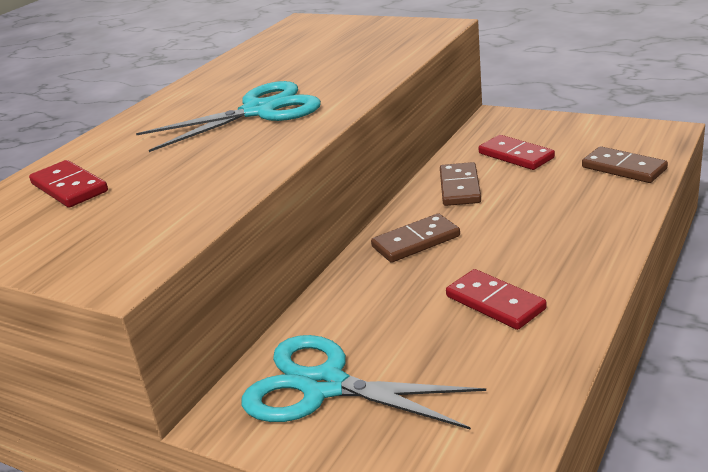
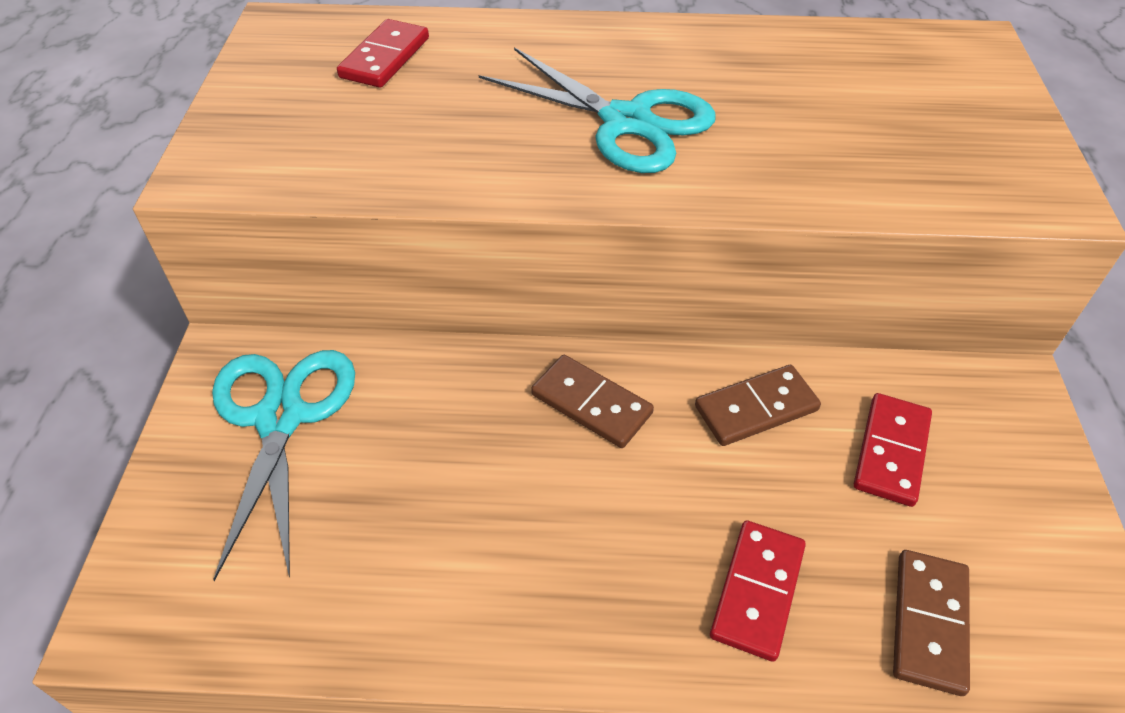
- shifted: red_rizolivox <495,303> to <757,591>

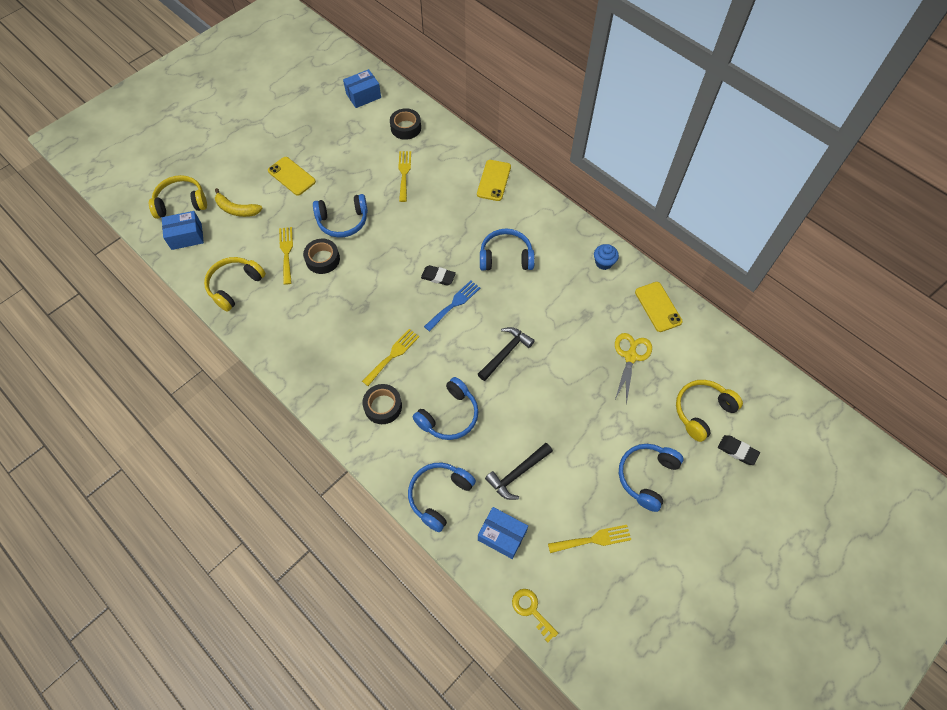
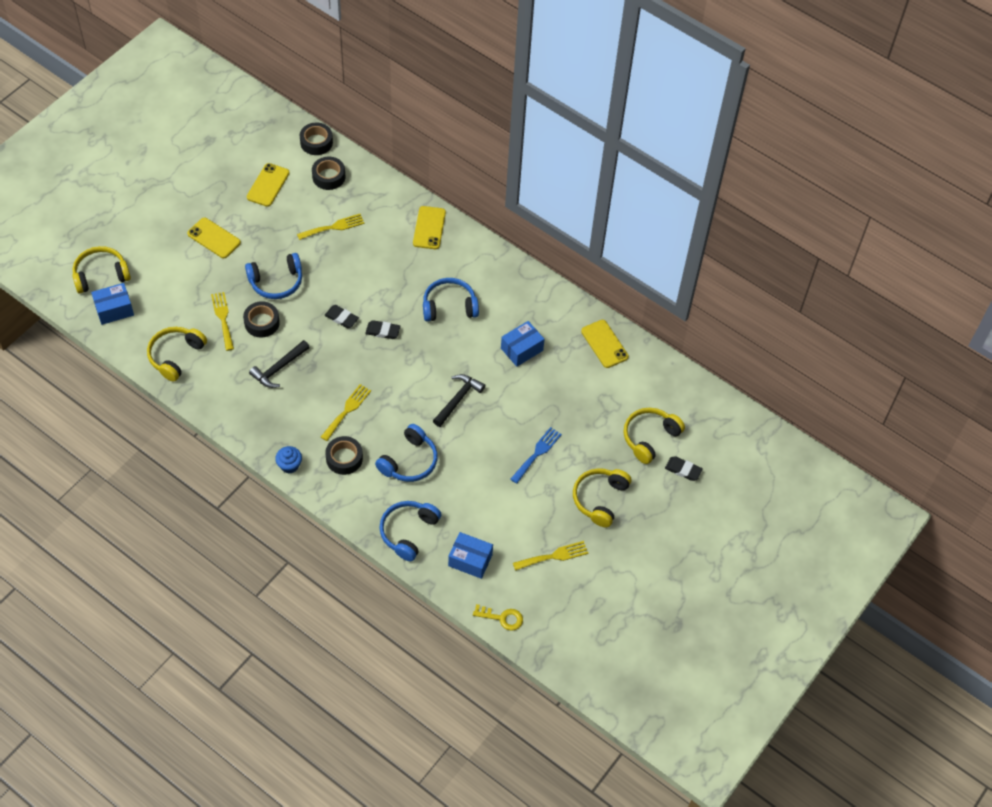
- shifted: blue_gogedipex <363,95> to <521,349>
- rotated: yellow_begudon <404,173> = <333,227> 75 degrees clockwise
- gone: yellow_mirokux <237,209>
- shifted: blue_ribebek <603,263> to <289,465>
- shifted: blue_begudon <454,304> to <537,453>
- gone: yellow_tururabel <630,357>
- shifted: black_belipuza <517,473> to <279,368>
- repainted: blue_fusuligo <646,476> to yellow_fusuligo <600,499>
- rotated: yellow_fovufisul <531,610> = <502,618> 150 degrees clockwise
- new: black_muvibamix <316,142>
- new: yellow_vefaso <268,185>
- new: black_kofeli <341,318>

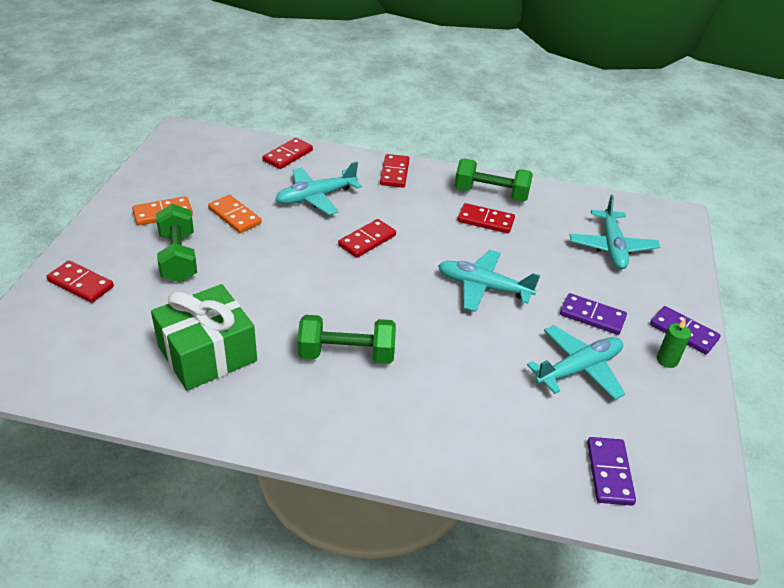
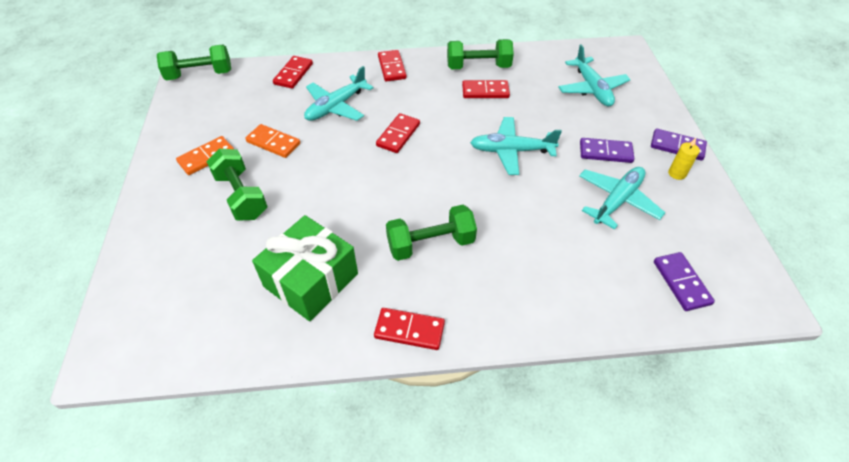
- shifted: red_rizolivox <81,284> to <409,330>
- repainted: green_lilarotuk <667,360> to yellow_lilarotuk <677,173>
- new: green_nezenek <199,75>

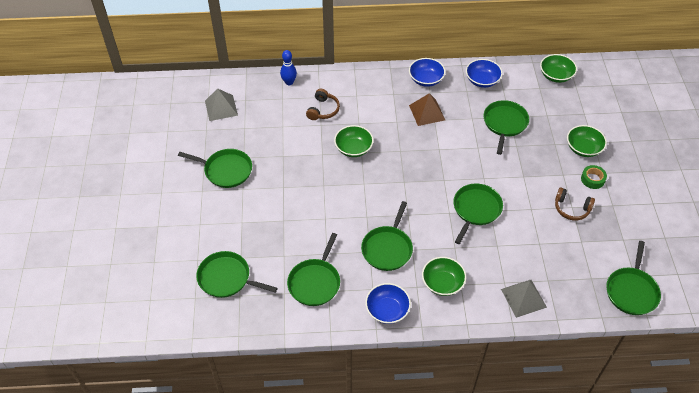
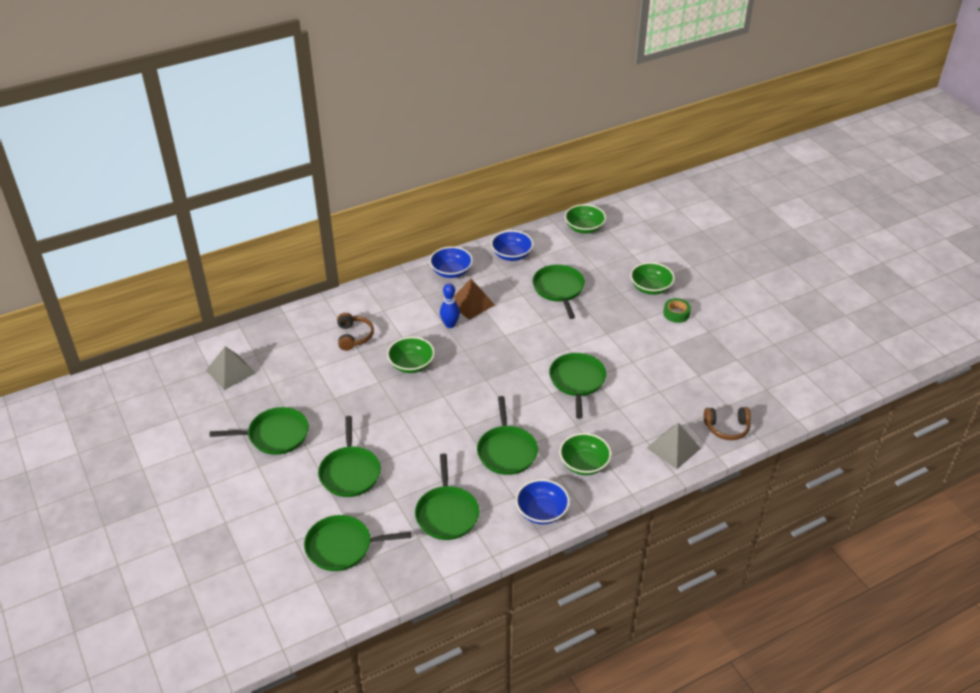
- shifted: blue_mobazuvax <289,82> to <450,324>
- shifted: brown_fusuligo <571,208> to <727,428>
- shifted: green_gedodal <631,291> to <350,472>

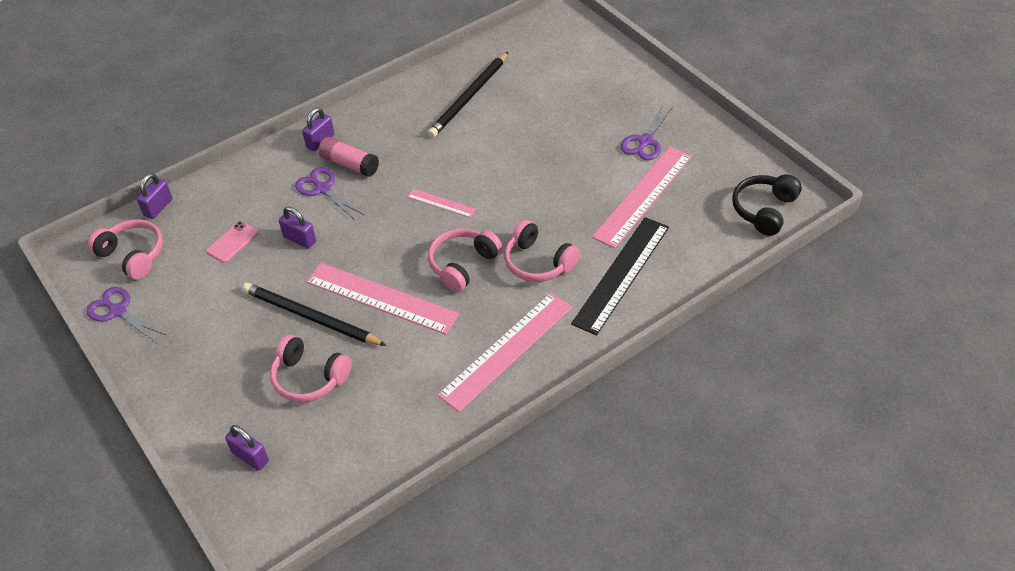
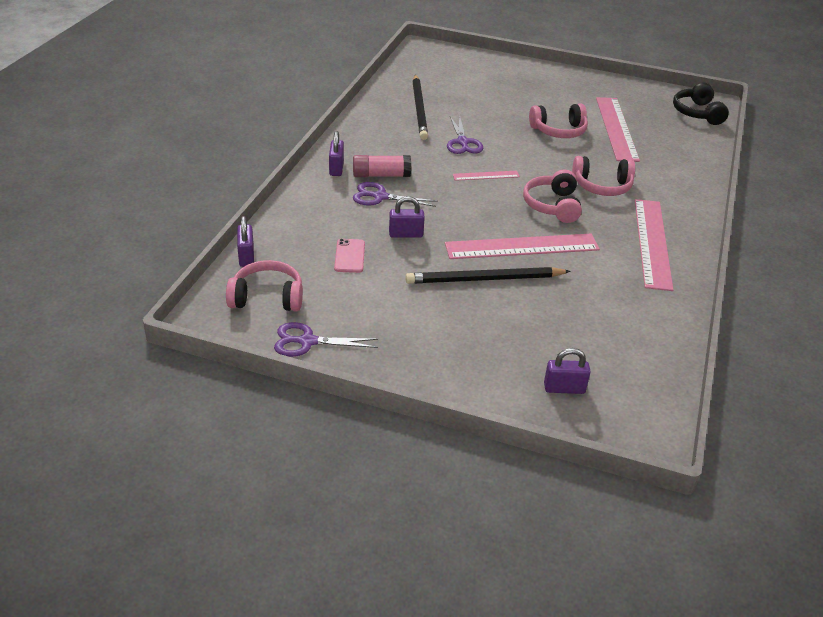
- shifted: purple_tururabel <645,141> to <463,142>
- gone: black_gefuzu <621,274>
- shifted: pink_fusuligo <309,378> to <559,131>

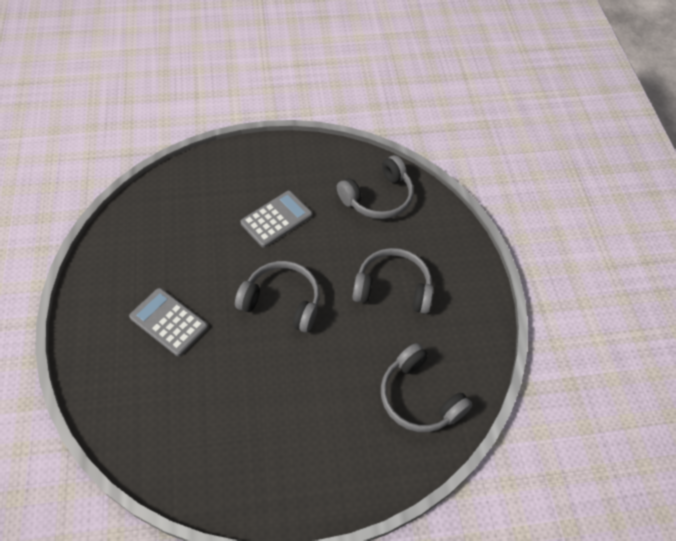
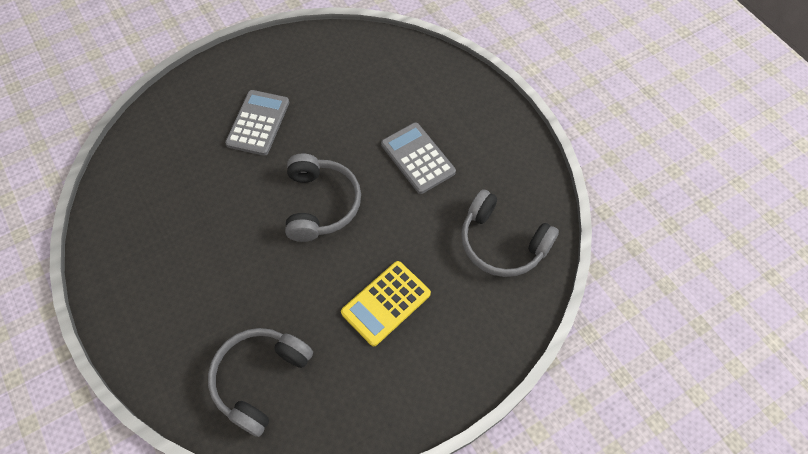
- rotated: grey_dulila <276,219> = <417,158> 150 degrees counterclockwise
- swapped: grey_fusuligo <393,288> to yellow_dulila <386,303>

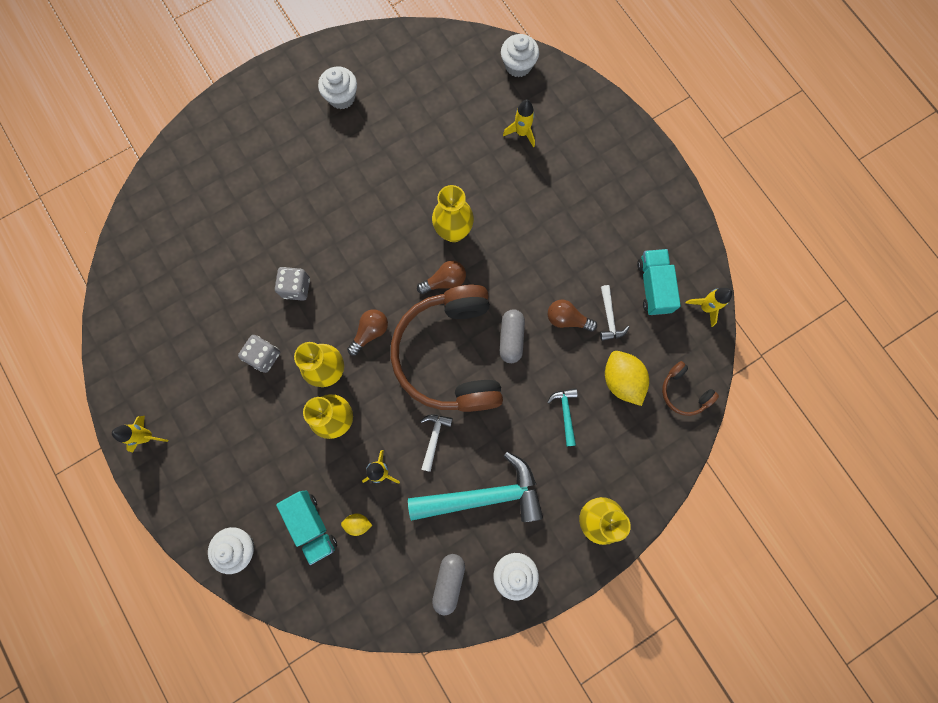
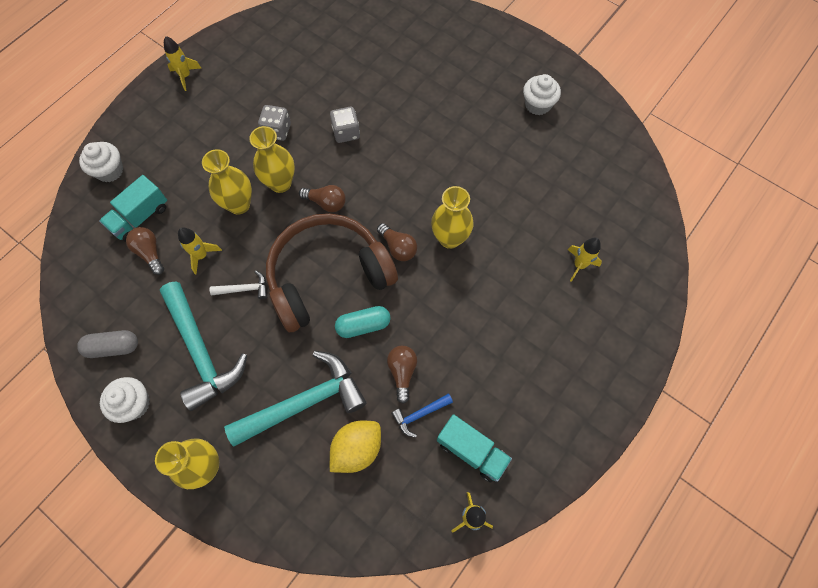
- gone: white_ribebek <518,65>
- rotated: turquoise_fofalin <653,286> = <471,451> 60 degrees clockwise
- repainted: white_belipuza <609,317> to blue_belipuza <419,414>
- repainted: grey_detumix <511,338> to turquoise_detumix <363,325>
- gone: brown_fusuligo <683,392>
- scaled: turquoise_belipuza <565,413> = <304,402> x2.22
- swapped: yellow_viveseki <358,523> to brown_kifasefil <150,253>

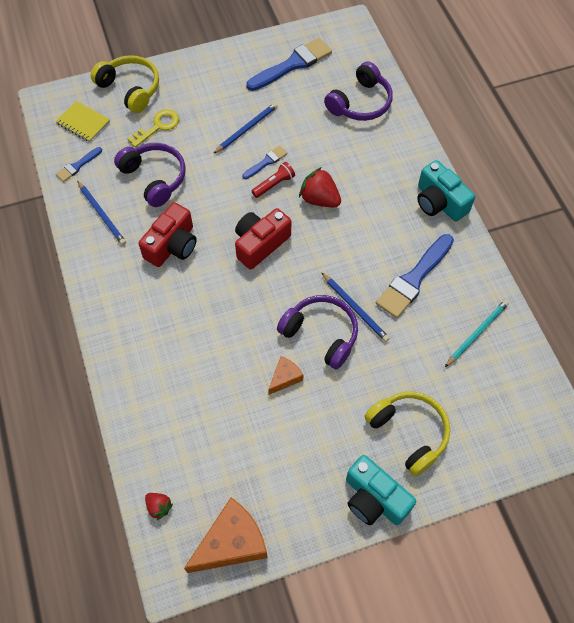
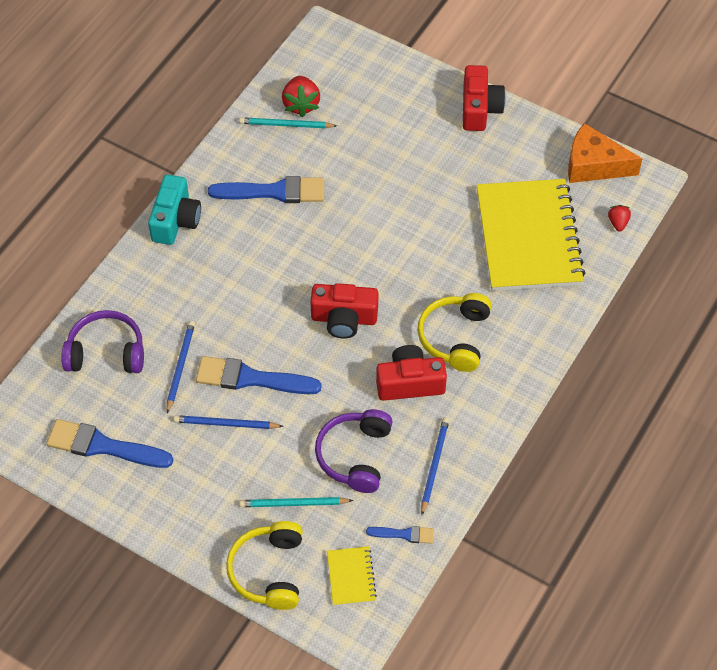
- swapped: yellow_fovufisul <158,126> to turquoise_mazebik <293,504>
- scaled: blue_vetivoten <266,162> = <251,378> x1.95
- gone: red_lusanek <274,184>
- shifted: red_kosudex <319,199> to <301,104>
- shifted: blue_mazebik <355,308> to <180,366>
- gone: purple_fusuligo <321,334>
- gone: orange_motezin <285,378>
- shifted: yellow_fusuligo <409,433> to <455,337>
- repainted: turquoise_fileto <374,499> to red_fileto <479,108>
- new: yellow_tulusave <528,238>

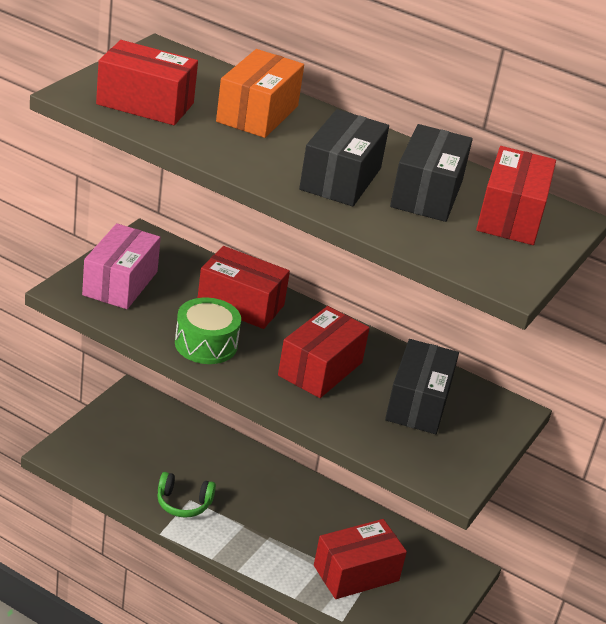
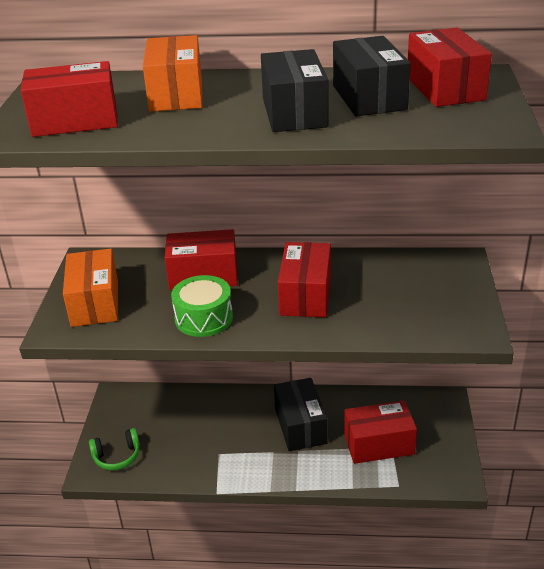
- repainted: pink_gogedipex <120,283> to orange_gogedipex <95,303>
- shifted: black_gogedipex <418,403> to <300,426>
- shifted: green_fusuligo <183,503> to <117,456>
- rotated: red_gogedipex <356,573> = <378,444> 45 degrees clockwise

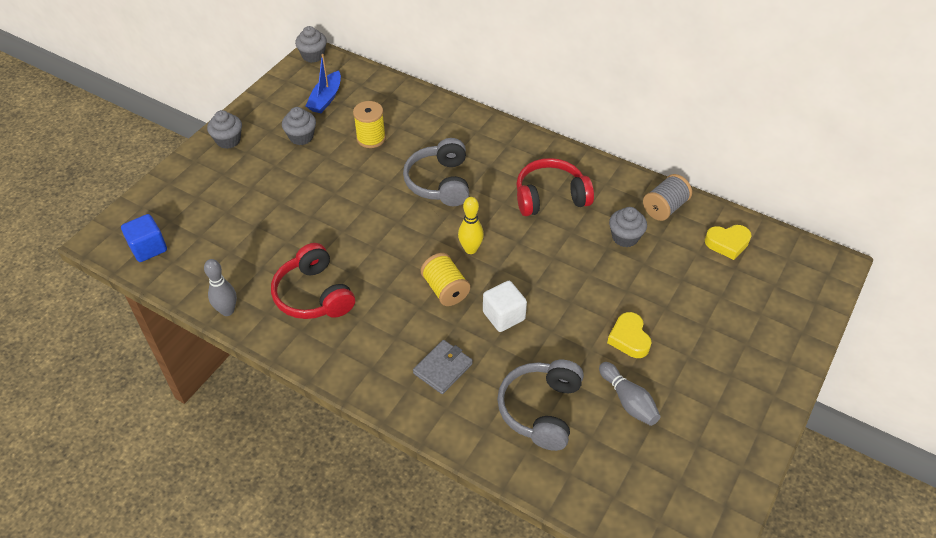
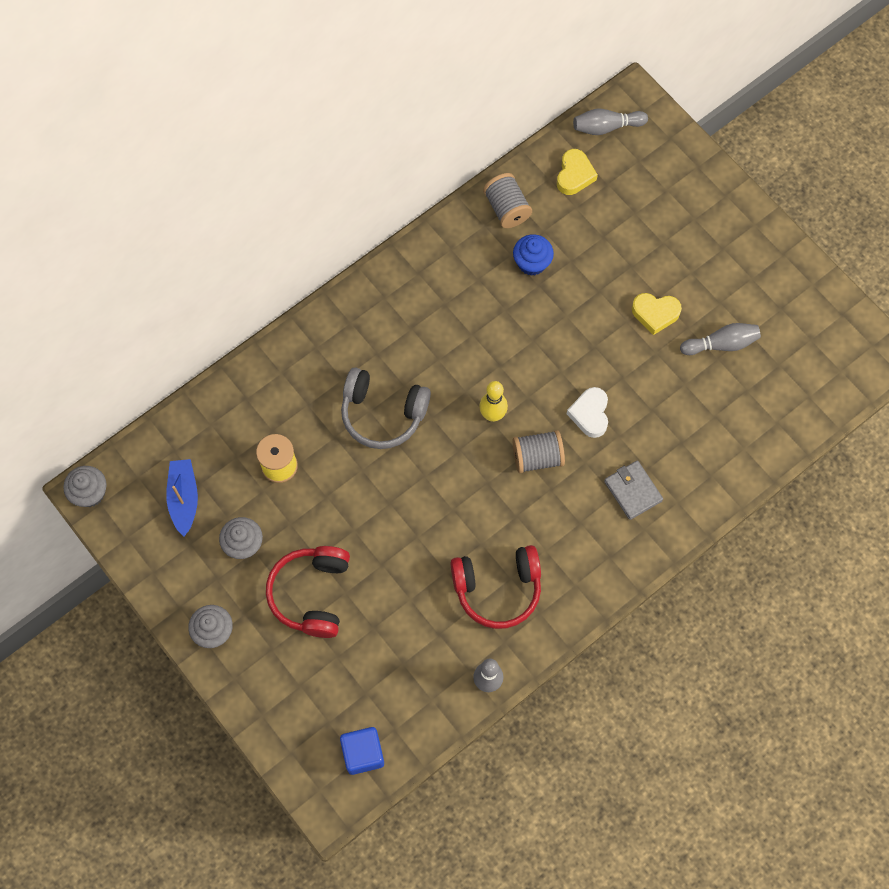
- rotated: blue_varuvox <326,99> = <184,498> 135 degrees counterclockwise
- shifted: red_fusuligo <550,197> to <311,594>
- repainted: grey_ribebek <625,237> to blue_ribebek <532,263>
- repainted: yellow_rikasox <445,289> to grey_rikasox <537,457>
- swapped: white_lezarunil <503,316> to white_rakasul <590,414>
- gone: grey_fusuligo <541,410>
- new: grey_mobazuvax <606,127>

